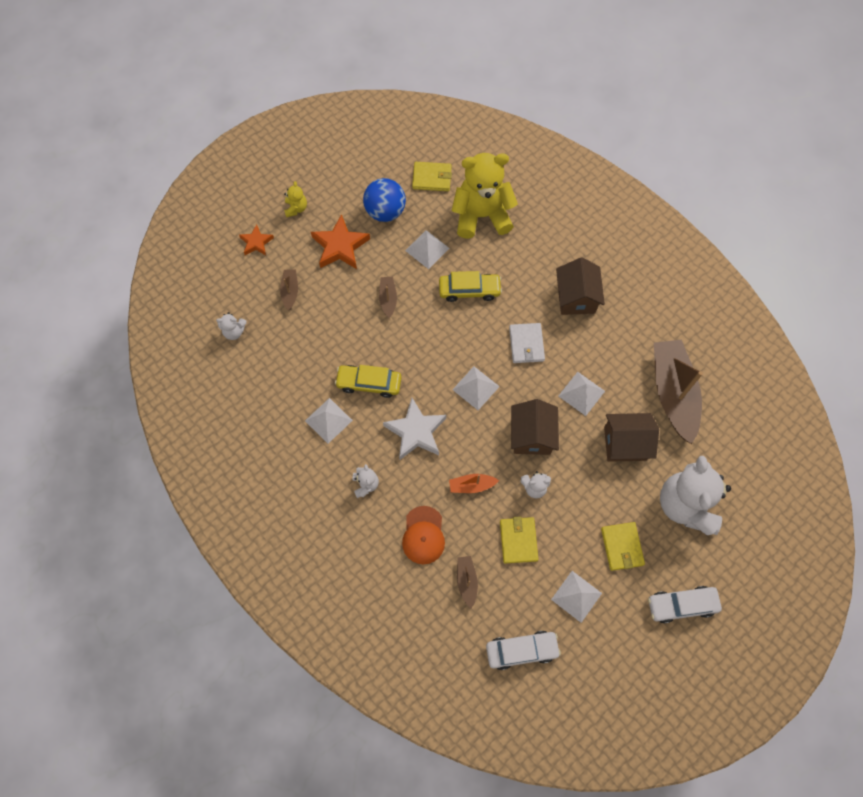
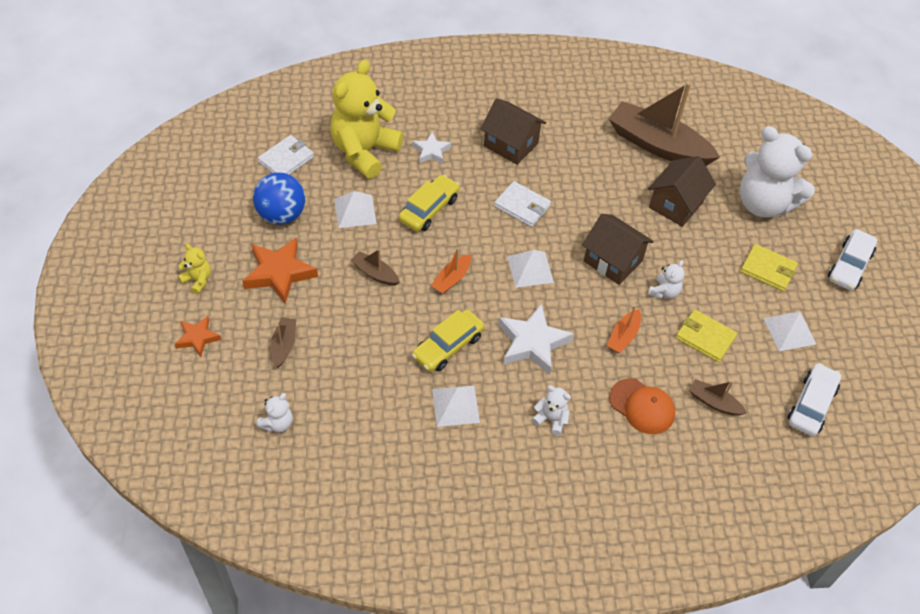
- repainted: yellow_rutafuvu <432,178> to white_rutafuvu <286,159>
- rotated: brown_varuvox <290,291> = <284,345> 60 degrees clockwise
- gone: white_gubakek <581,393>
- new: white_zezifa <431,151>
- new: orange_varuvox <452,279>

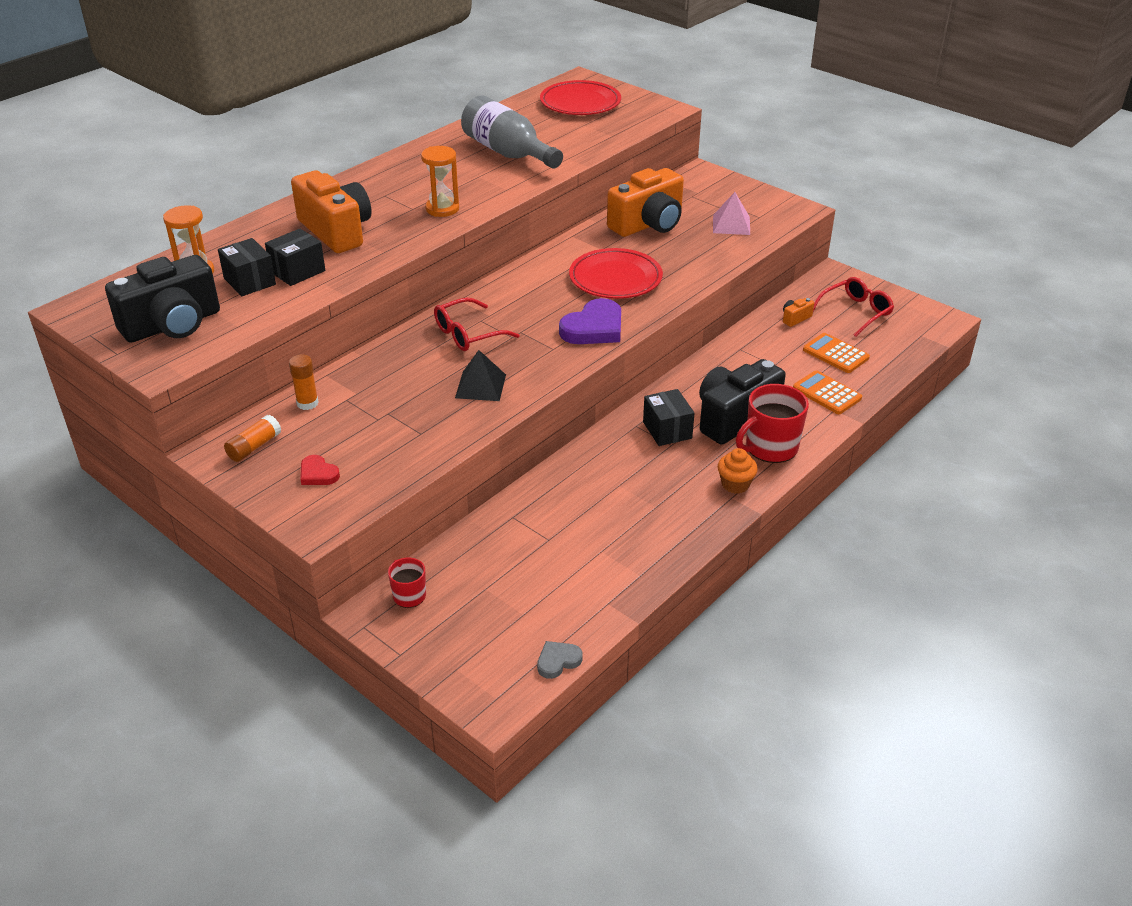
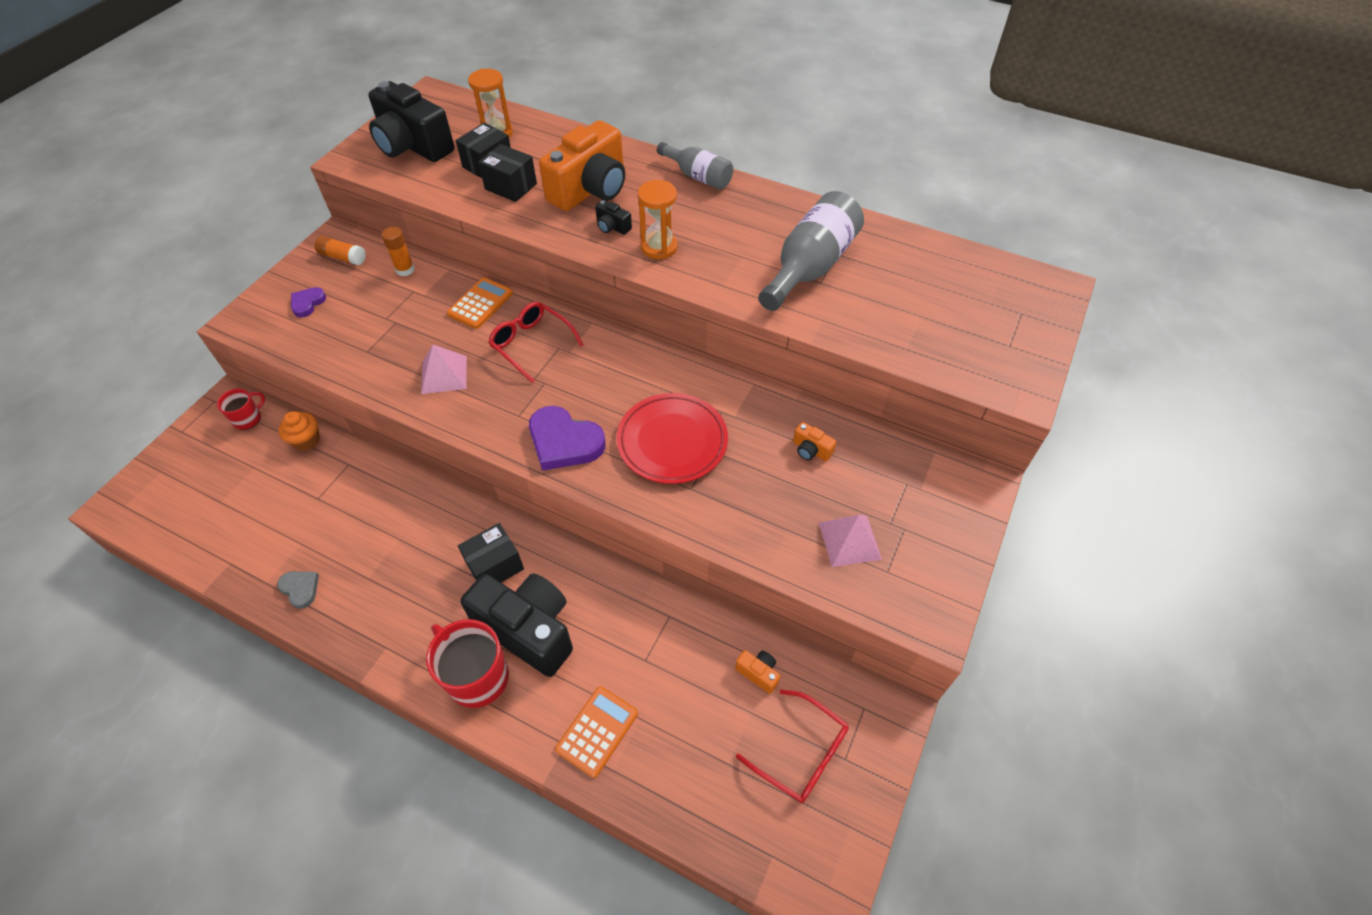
- gone: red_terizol <580,103>
- scaled: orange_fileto <648,224> = <811,450> x0.40
- shifted: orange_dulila <835,354> to <480,304>
- repainted: black_gubakek <480,386> to pink_gubakek <444,374>
- shifted: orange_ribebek <735,484> to <306,440>
- repainted: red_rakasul <318,474> to purple_rakasul <307,303>
- shifted: grey_rakasul <558,661> to <300,589>
- new: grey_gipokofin <698,176>
- new: black_fileto <612,227>

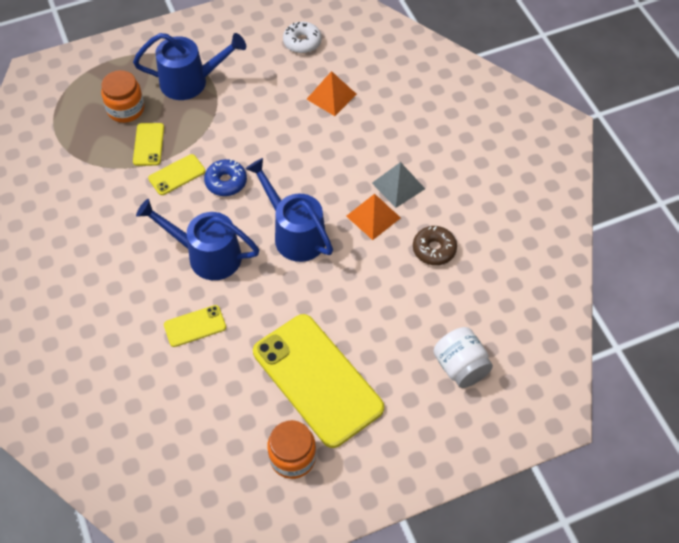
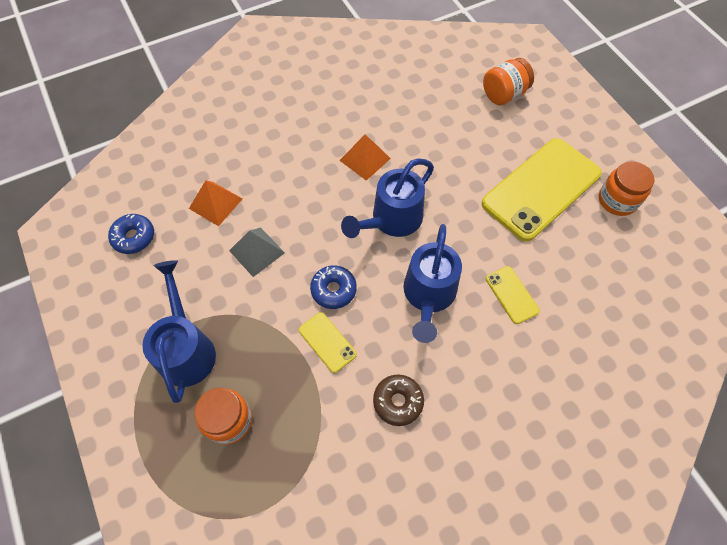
- repainted: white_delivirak <302,42> to blue_delivirak <134,237>
- gone: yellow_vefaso <149,144>
- shifted: grey_gubakek <398,185> to <257,251>
- shifted: brown_delivirak <434,249> to <398,401>
- repainted: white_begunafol <460,367> to orange_begunafol <504,94>

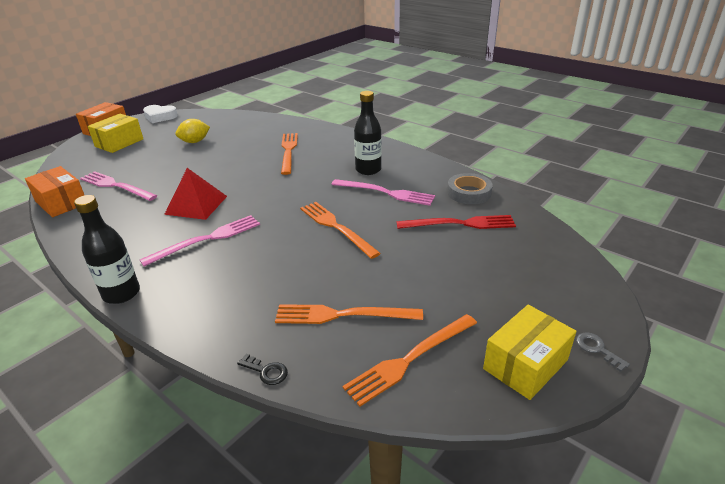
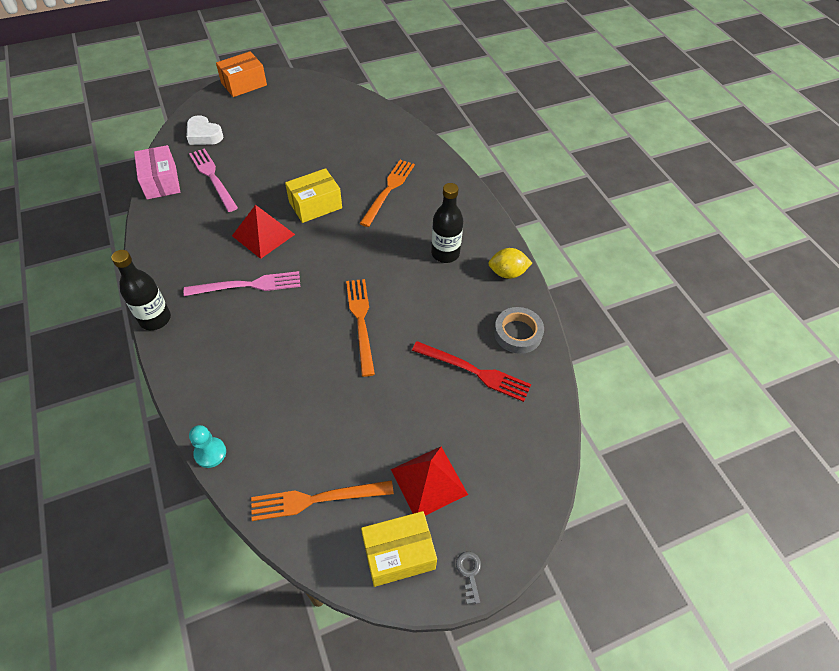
- shifted: white_rakasul <160,117> to <204,135>
- shifted: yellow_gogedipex <119,143> to <315,205>
- shifted: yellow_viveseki <195,142> to <507,273>
- repainted: orange_gogedipex <61,202> to pink_gogedipex <161,182>
- gone: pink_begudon <386,193>
- gone: orange_begudon <343,315>
- swapped: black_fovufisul <266,371> to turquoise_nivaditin <210,453>
- new: red_gubakek <429,482>

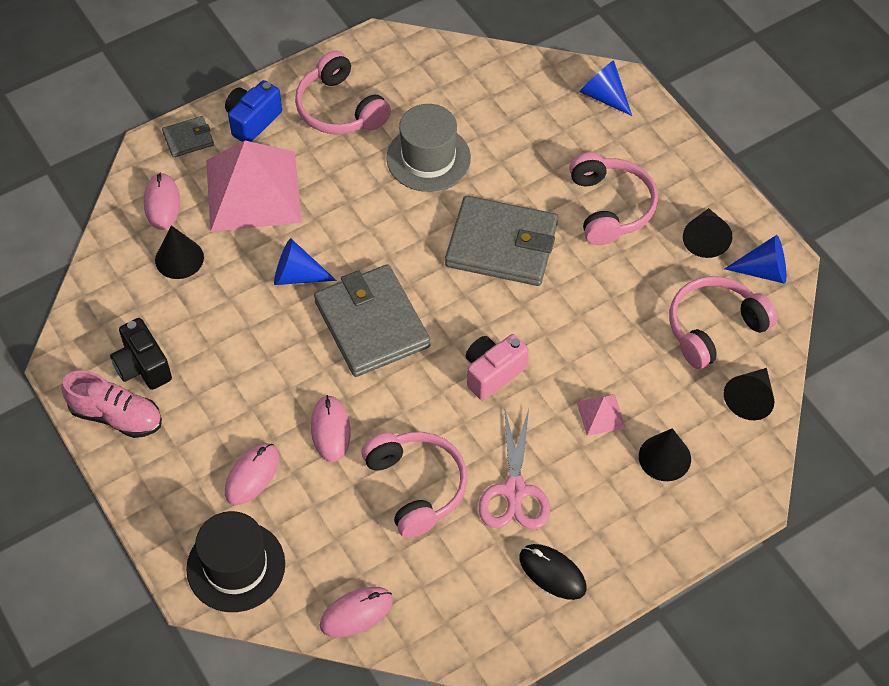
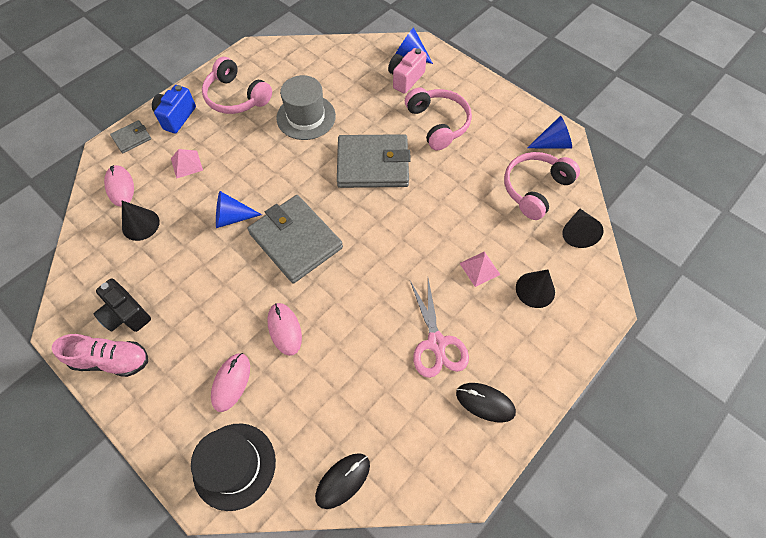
- scaled: pink_gubakek <253,190> = <186,164> x0.41
- gone: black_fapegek <705,239>
- shifted: pink_fileto <492,373> to <405,79>
- gone: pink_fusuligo <416,487>
- repainted: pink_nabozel <356,613> to black_nabozel <343,480>

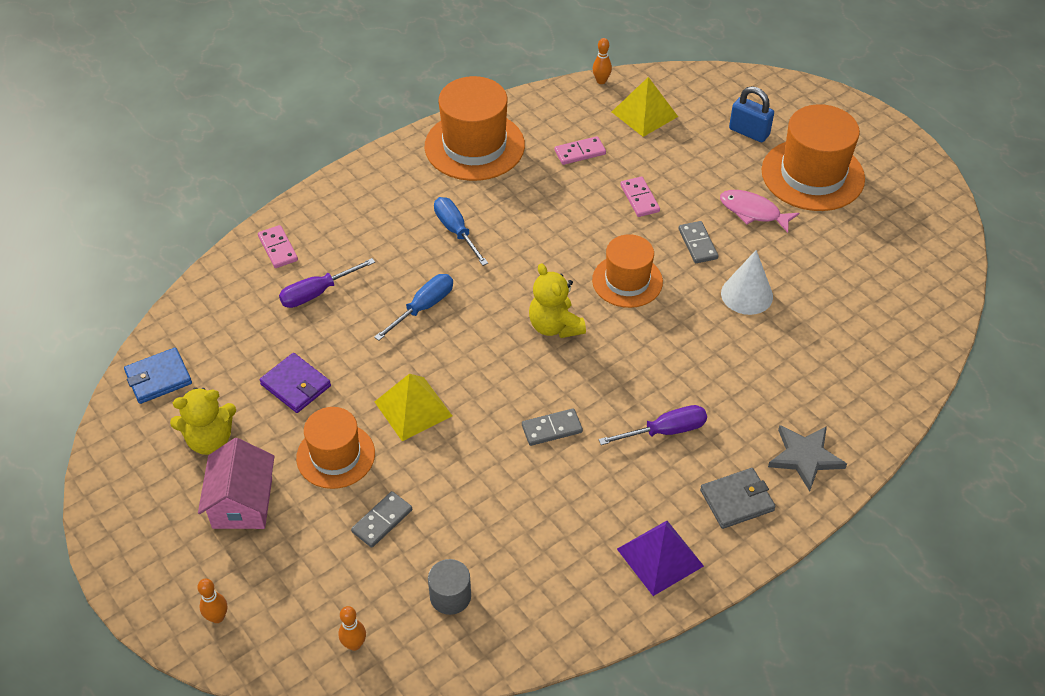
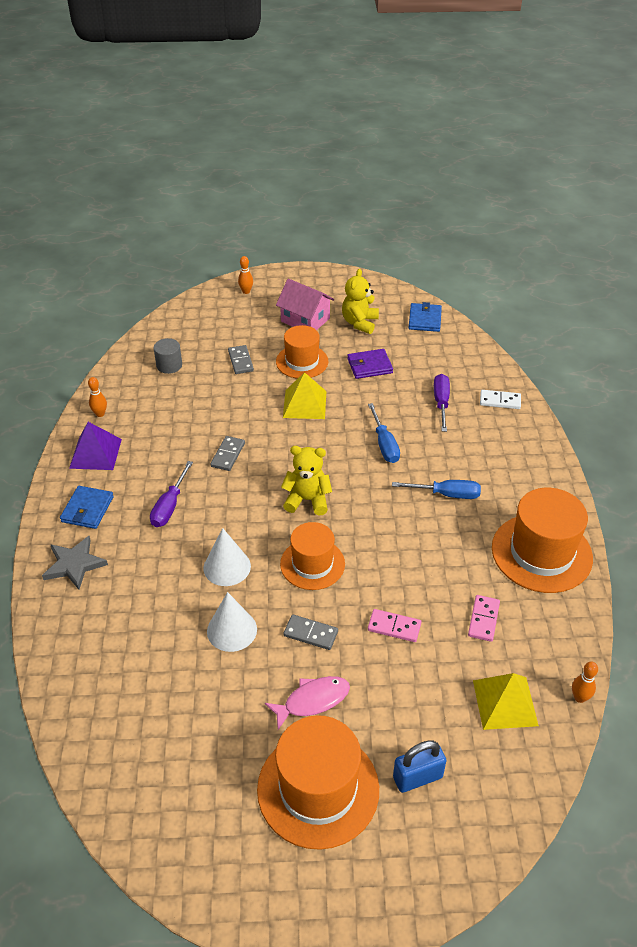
- repainted: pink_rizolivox <278,248> to white_rizolivox <500,401>
- repainted: grey_rutafuvu <737,500> to blue_rutafuvu <87,509>
- shifted: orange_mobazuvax <354,644> to <100,414>
- new: white_fapegek <227,567>

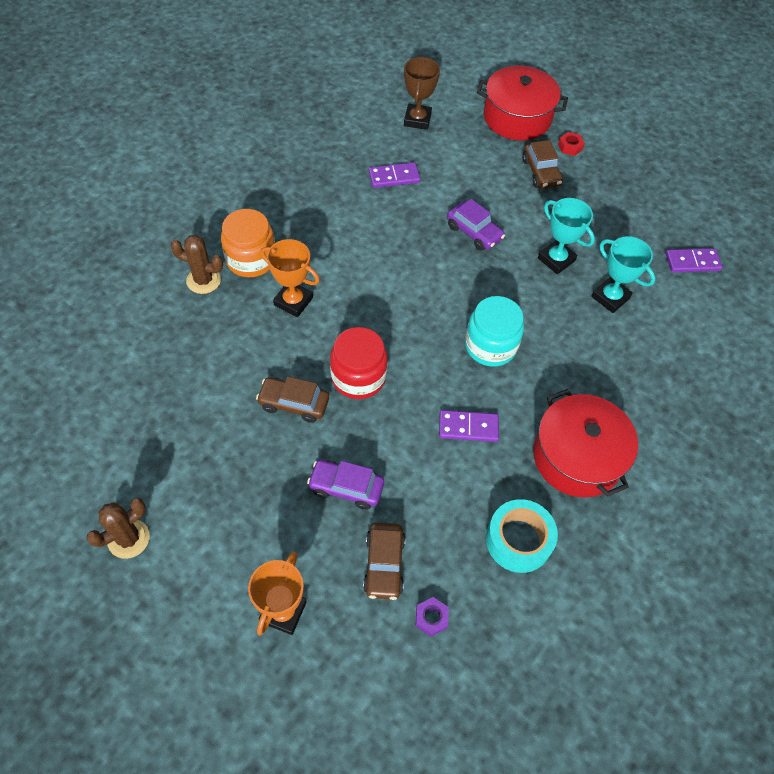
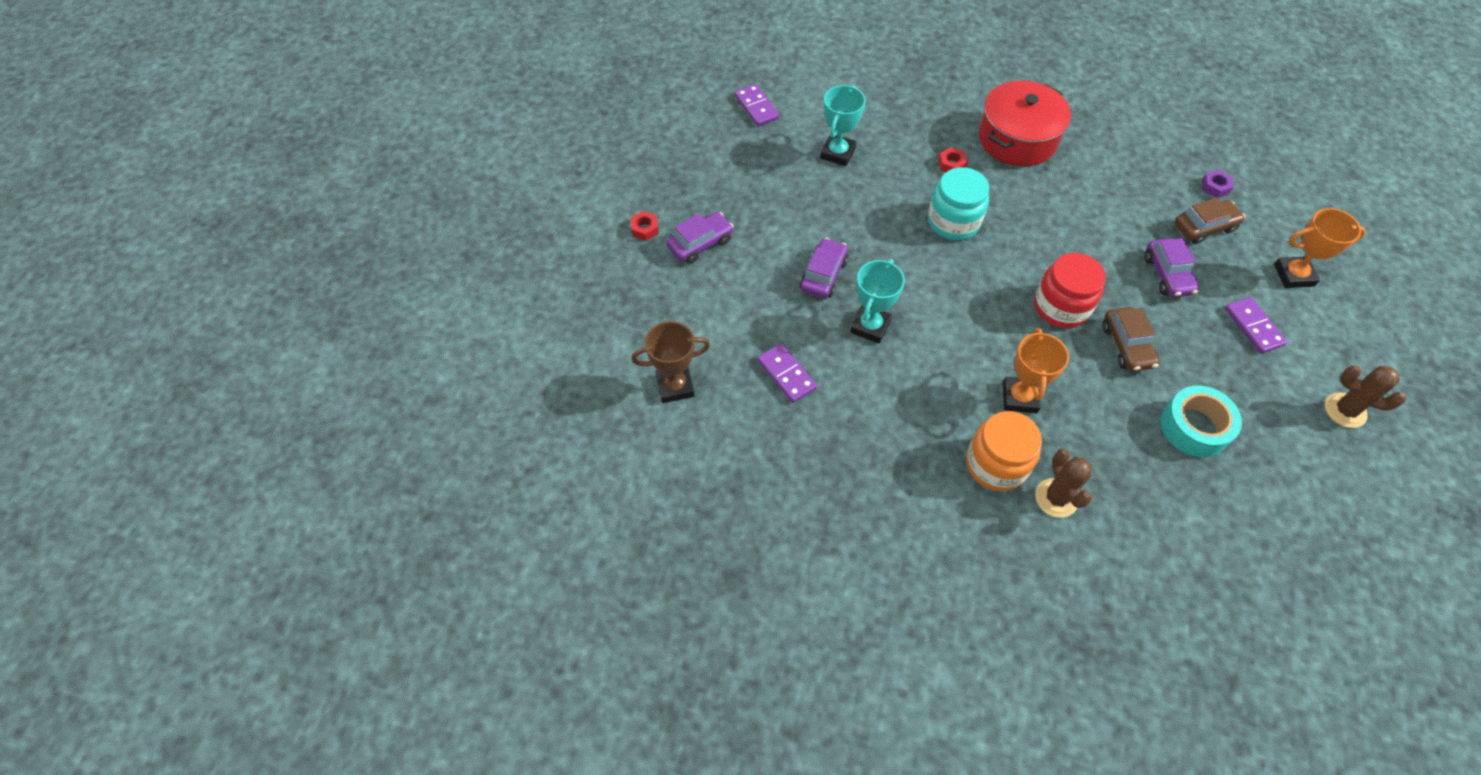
- gone: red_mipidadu <517,117>
- repainted: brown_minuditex <541,172> to purple_minuditex <700,243>
- shifted: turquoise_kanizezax <556,259> to <870,326>
- shifted: purple_rizolivox <468,427> to <1253,327>
- shifted: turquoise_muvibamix <518,540> to <1194,427>
- new: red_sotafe <951,164>

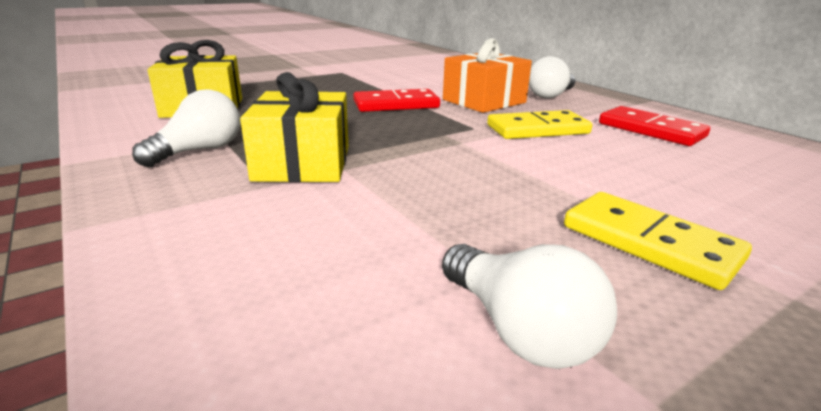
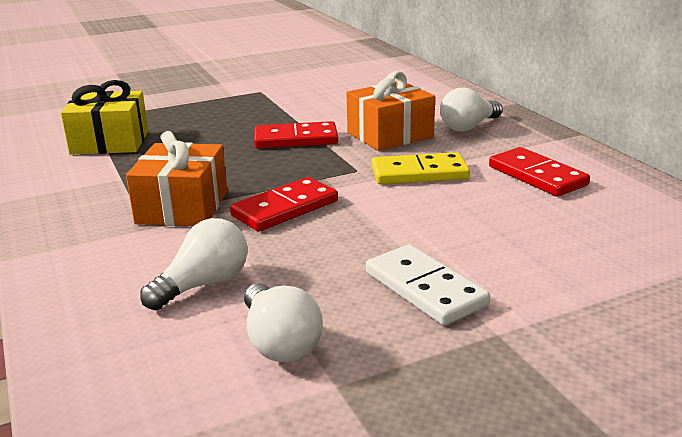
- repainted: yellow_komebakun <303,163> to orange_komebakun <182,207>
- shifted: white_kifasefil <199,151> to <203,284>
- repainted: yellow_rizolivox <649,243> to white_rizolivox <425,289>
- new: red_rizolivox <285,208>

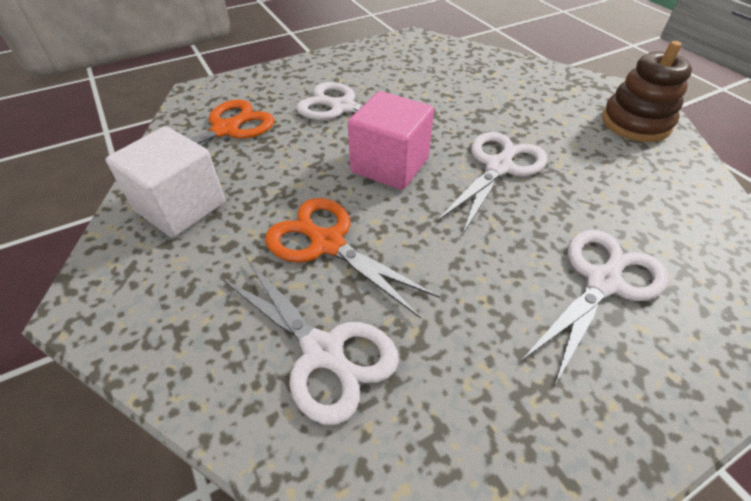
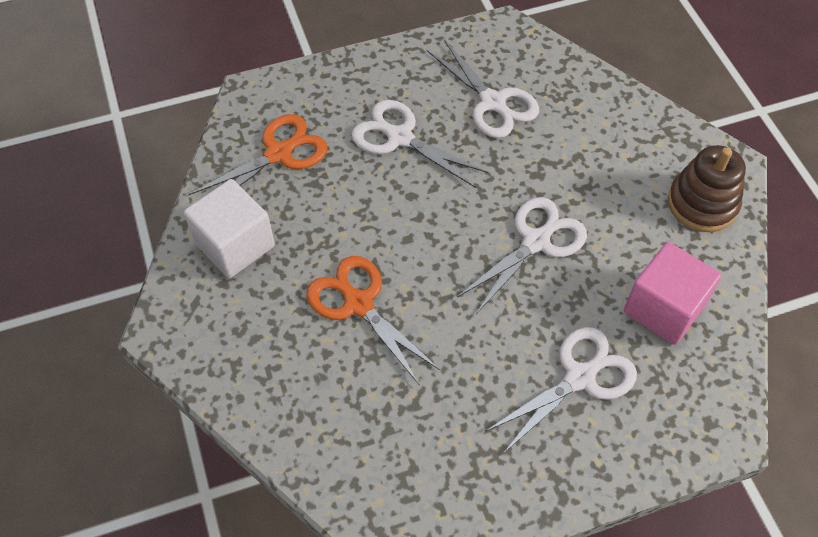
- shifted: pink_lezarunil <390,165> to <663,308>
- shifted: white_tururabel <323,352> to <493,103>

